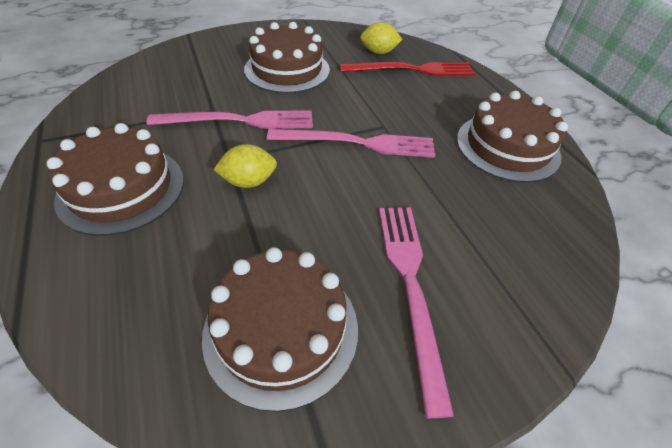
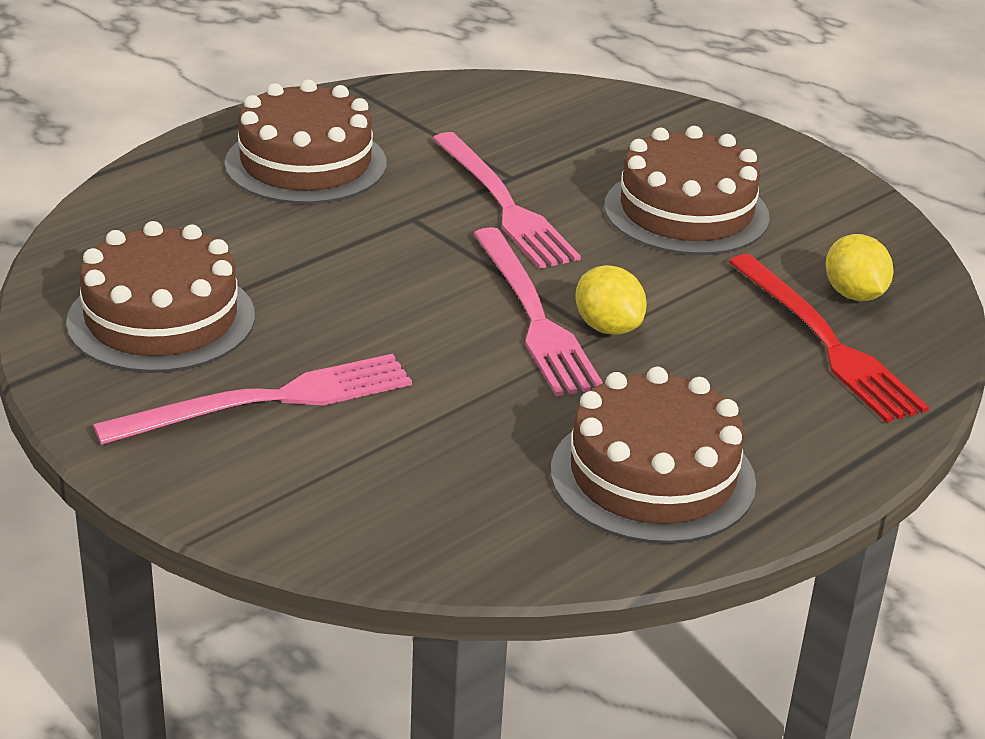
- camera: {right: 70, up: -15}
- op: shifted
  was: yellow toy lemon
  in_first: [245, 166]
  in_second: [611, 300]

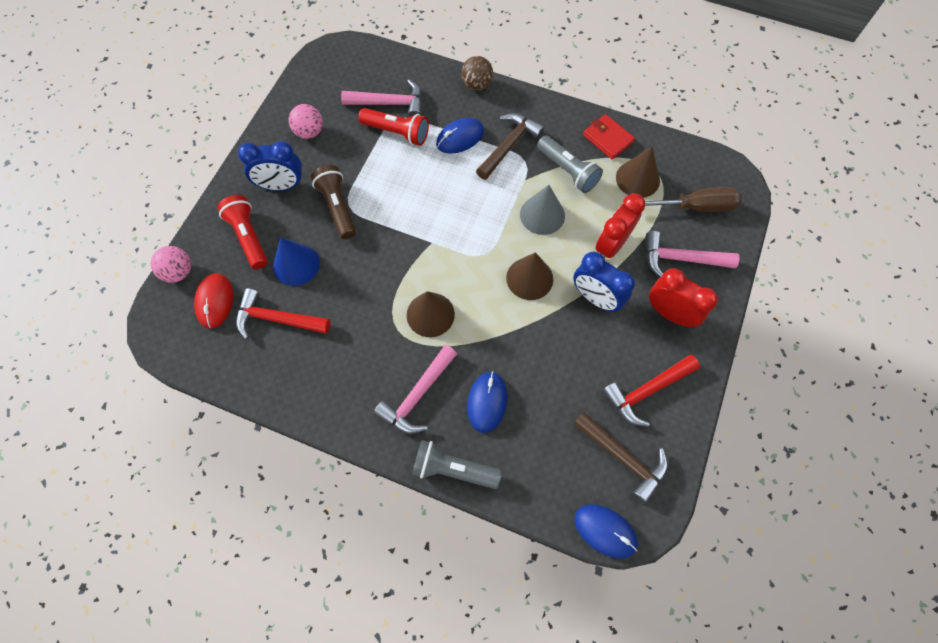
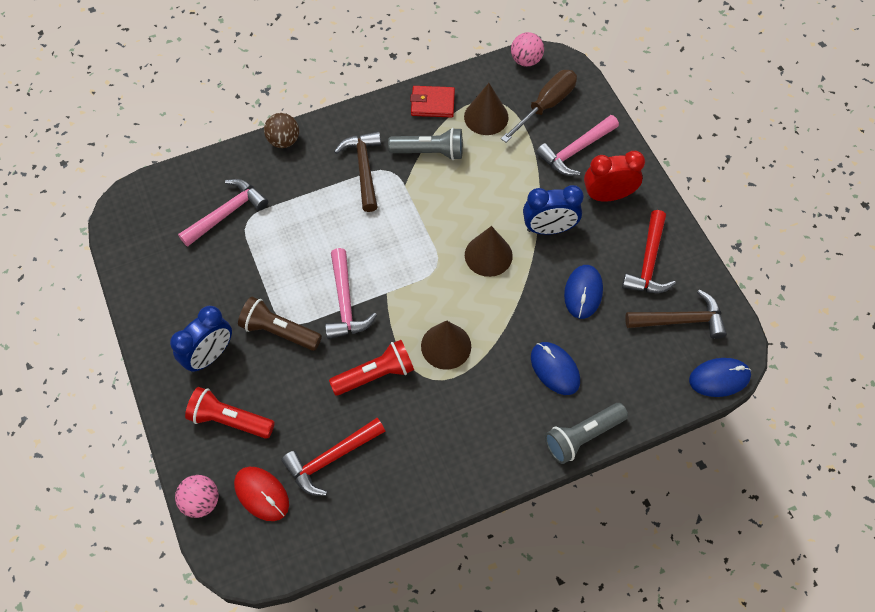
- camera: {right: -45, up: -5}
- op: shifted
  was: rosy carpenter's hammer
  in_first: [415, 389]
  in_second: [351, 293]
- op: shifted
  was: scarlet torch
  in_first: [393, 127]
  in_second: [371, 368]
- op: shifted
  was: rosy sphere
  in_first: [305, 121]
  in_second: [527, 49]
- op: shifted
  was: royal blue computer mouse
  in_first: [460, 136]
  in_second: [583, 292]
- op: gone
  was: royal blue cone shape
  in_first: [296, 262]
- op: gone
  was: grey cone shape
  in_first: [542, 210]
- op: gone
  was: scarlet alarm clock
  in_first: [620, 226]

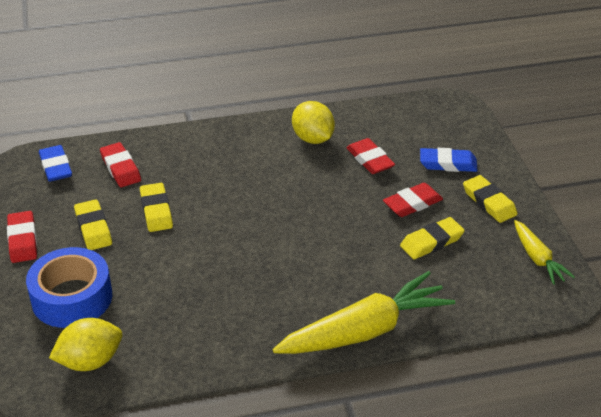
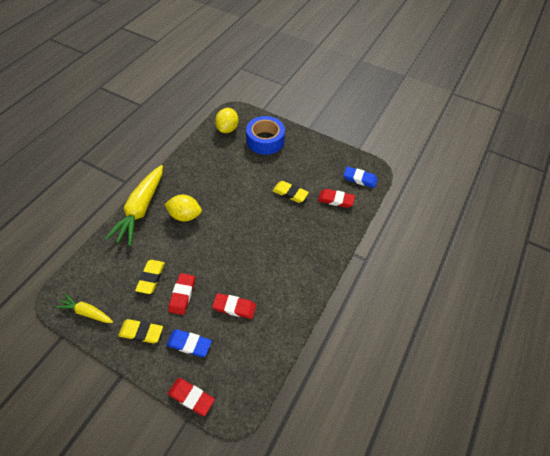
- camera: {right: 130, up: 15}
- op: shifted
  was: yellow toy lemon
  in_first: [313, 122]
  in_second: [183, 208]
- op: rotated
  was: royal blue eraser
  in_first: [449, 160]
  in_second: [189, 343]
  clockwise: 60
- op: shifted
  was: scarlet eraser
  in_first: [22, 237]
  in_second: [191, 397]
- op: gone
  was: yellow eraser
  in_first: [93, 224]

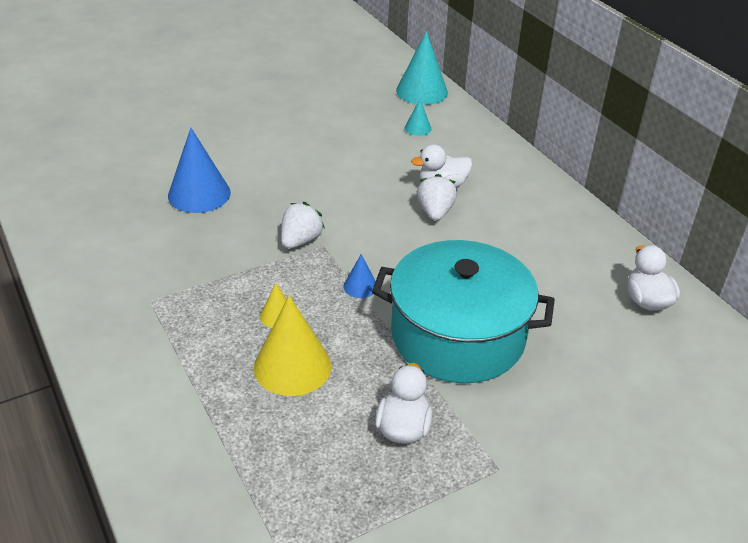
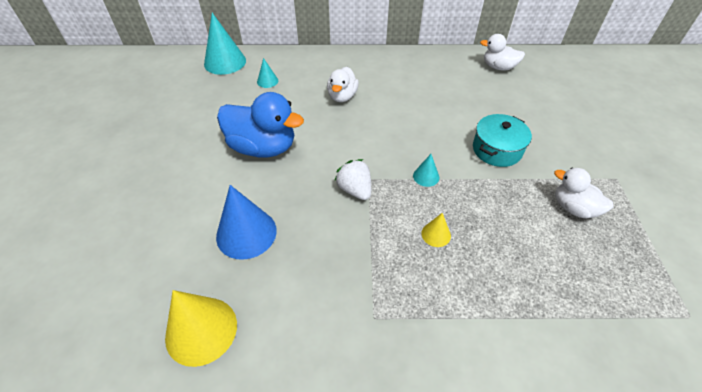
- camera: {right: -60, up: 10}
- op: shifted
  was: yellow cone shape
  in_first: [292, 345]
  in_second: [201, 328]
- op: new
  now: royal blue rubber duck
  in_second: [260, 124]
- op: repainted
  was: royal blue cone shape
  now: teal cone shape
  in_first: [359, 276]
  in_second: [426, 170]
- op: scaled
  was: teal stockpot
  in_first: [463, 311]
  in_second: [502, 140]
  ratio: 0.53
- op: gone
  was: white berry
  in_first: [437, 197]

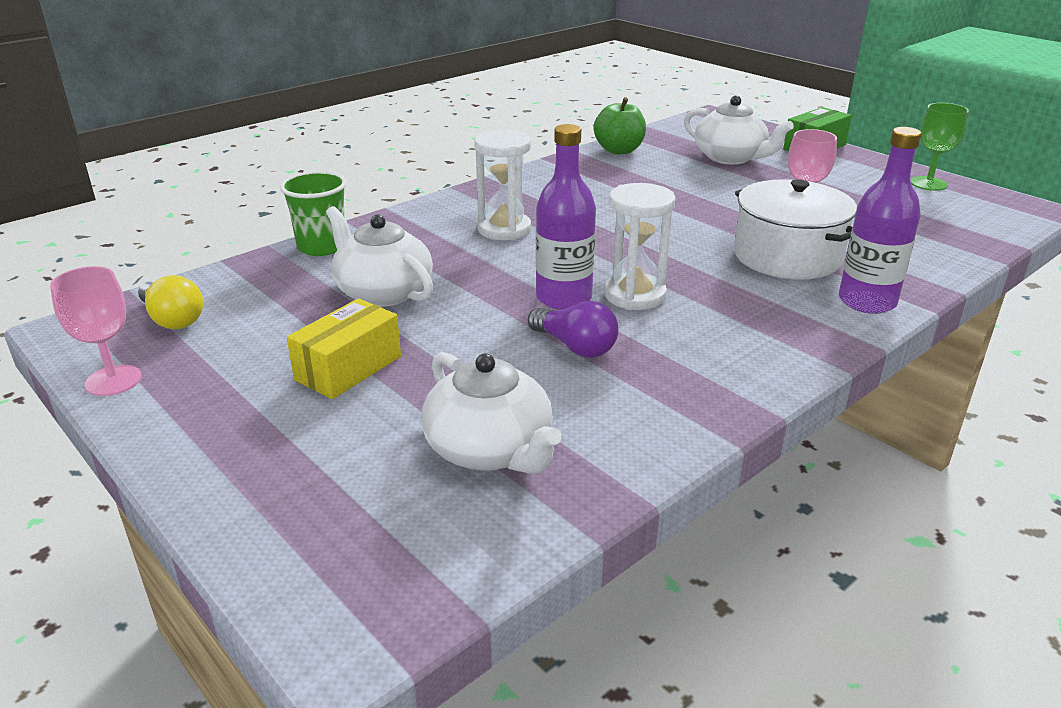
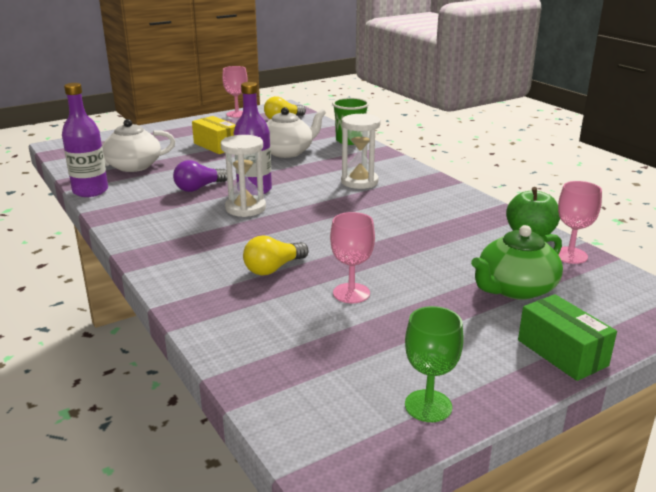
- camera: {right: 100, up: -5}
- op: shifted
  was: royal purple flask
  in_first: [880, 220]
  in_second: [85, 140]
- op: swapped
  was: white stockpot
  now: yellow light bulb
  in_first: [795, 229]
  in_second: [275, 255]
- op: repainted
  was: white tea pot
  now: green tea pot
  in_first: [739, 129]
  in_second: [517, 262]
- op: new
  now: rosy wine glass
  in_second: [580, 222]

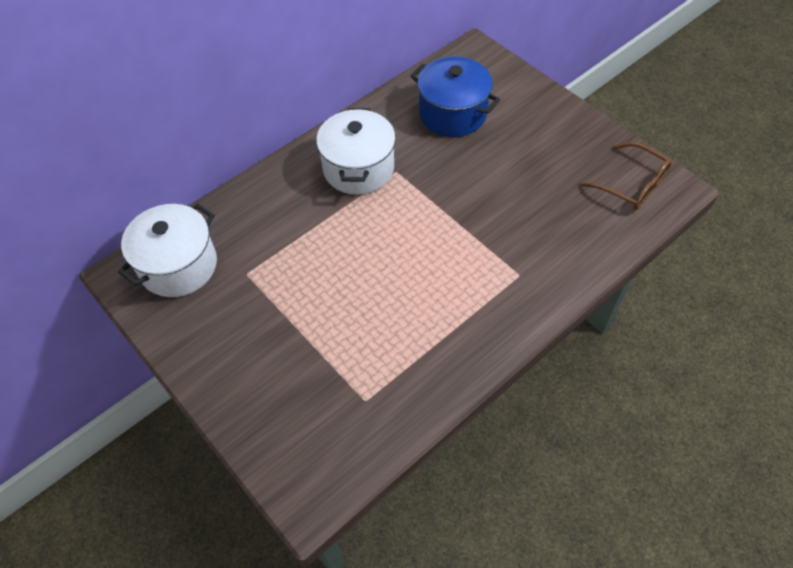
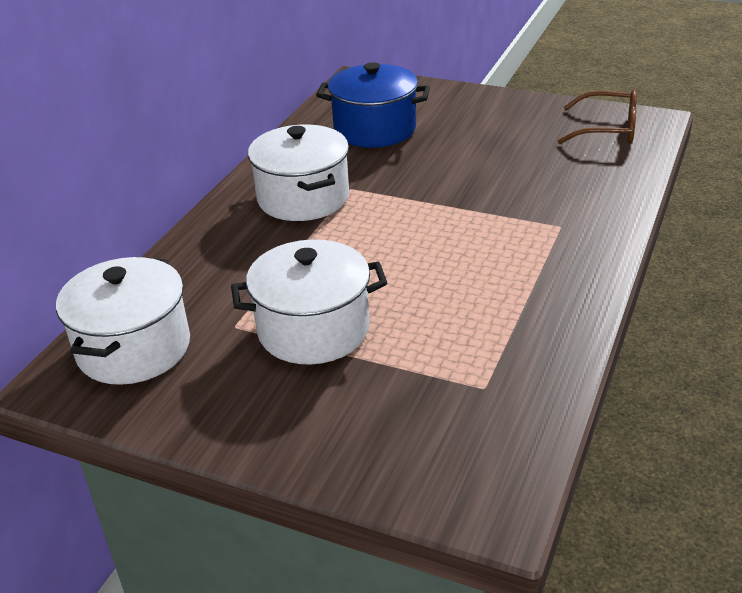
- camera: {right: -25, up: -20}
- op: new
  now: white stockpot
  in_second: [309, 301]

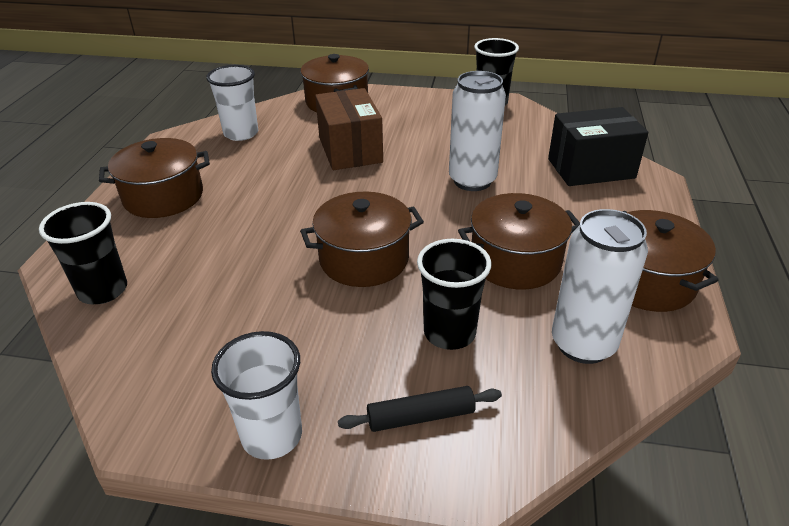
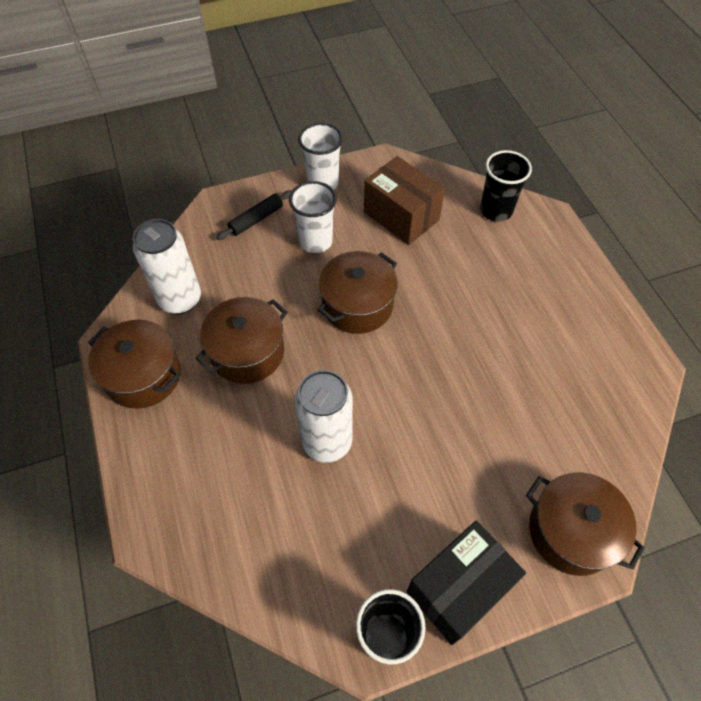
- camera: {right: 150, up: 20}
- op: shifted
  was: white cup
  in_first: [232, 103]
  in_second: [313, 217]
- op: shifted
  was: russet package
  in_first: [349, 129]
  in_second: [404, 200]
- op: shifted
  was: ebony package
  in_first: [598, 146]
  in_second: [466, 583]
- op: gone
  was: russet stockpot
  in_first: [154, 178]
- op: gone
  was: ebony cup
  in_first: [454, 294]

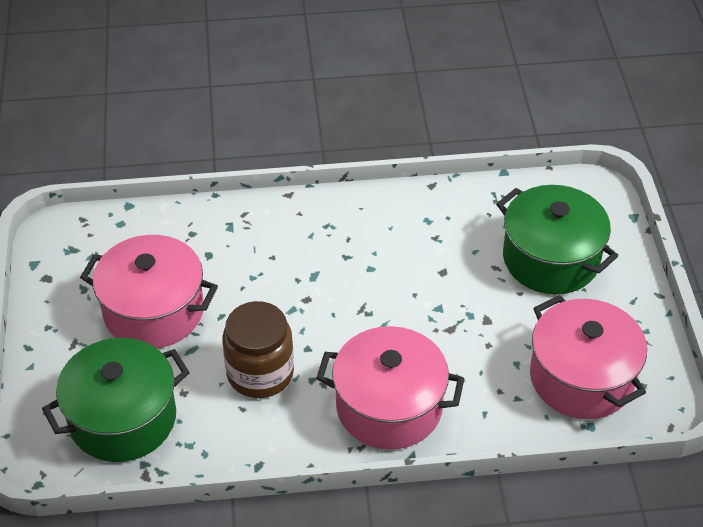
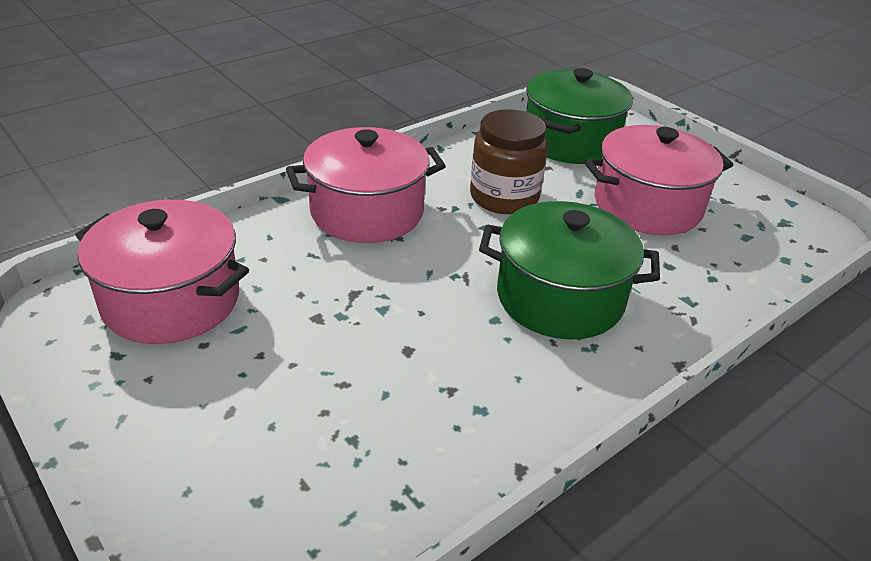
- camera: {right: 145, up: -10}
- op: shifted
  was: green stockpot
  in_first: [557, 239]
  in_second: [569, 270]

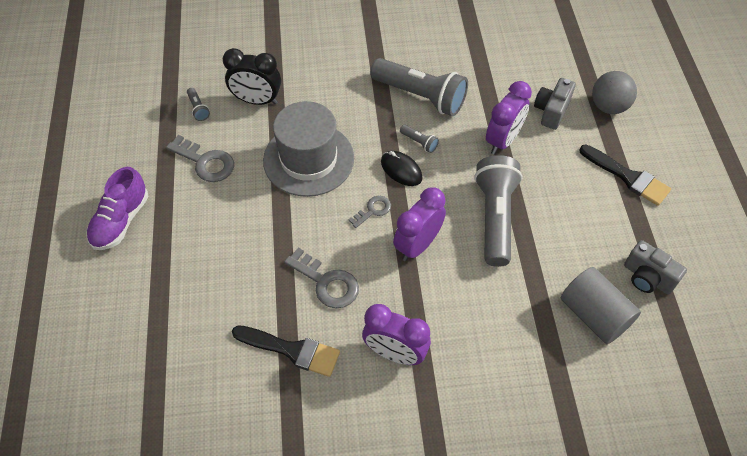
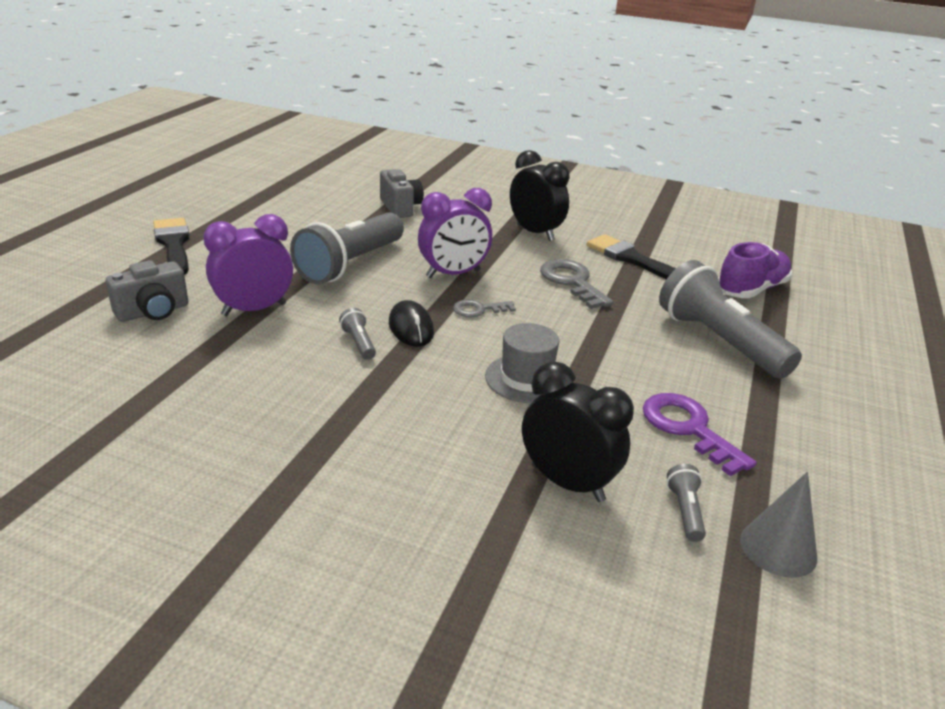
- camera: {right: -155, up: -25}
- op: shifted
  was: grey compact camera
  in_first: [655, 267]
  in_second: [402, 193]
- op: scaled
  was: grey hat
  in_first: [308, 149]
  in_second: [522, 363]
  ratio: 0.58
- op: repainted
  was: royal purple alarm clock
  now: ebony alarm clock
  in_first: [396, 334]
  in_second: [540, 195]
- op: repainted
  was: grey key
  now: royal purple key
  in_first: [200, 158]
  in_second: [699, 434]
- op: shifted
  was: grey torch
  in_first: [419, 87]
  in_second: [730, 319]
- op: shifted
  was: royal purple lace-up shoe
  in_first: [117, 208]
  in_second: [755, 270]
- op: new
  now: grey cone shape
  in_second: [778, 525]
- op: gone
  was: grey cylinder
  in_first: [601, 305]
- op: gone
  was: grey sphere
  in_first: [614, 92]

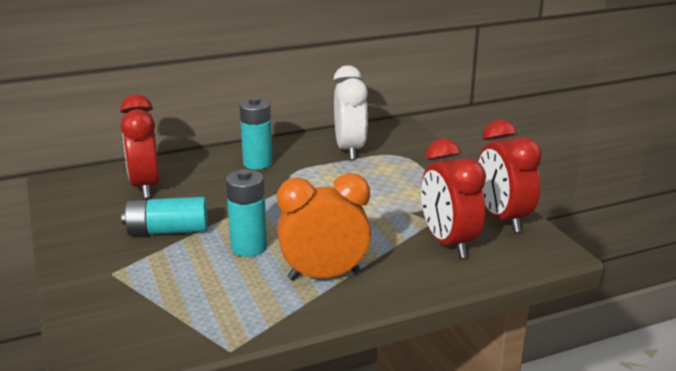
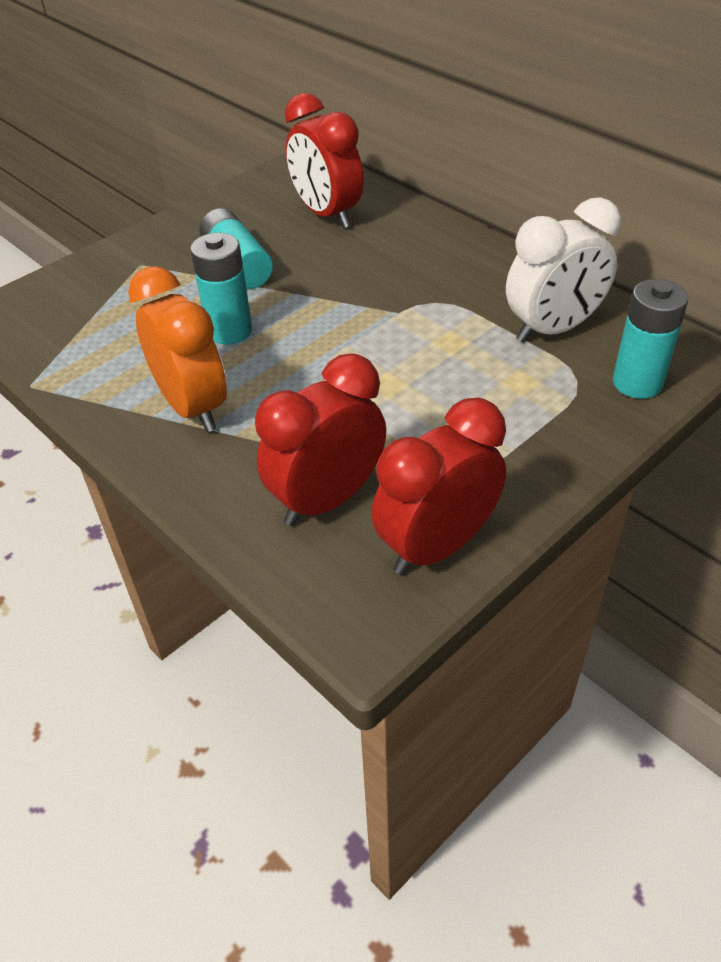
- camera: {right: 70, up: 20}
- op: rotated
  was: scarlet alarm clock
  in_first: [140, 146]
  in_second: [324, 160]
  clockwise: -90
- op: shifted
  was: teal power cell
  in_first: [256, 133]
  in_second: [650, 339]

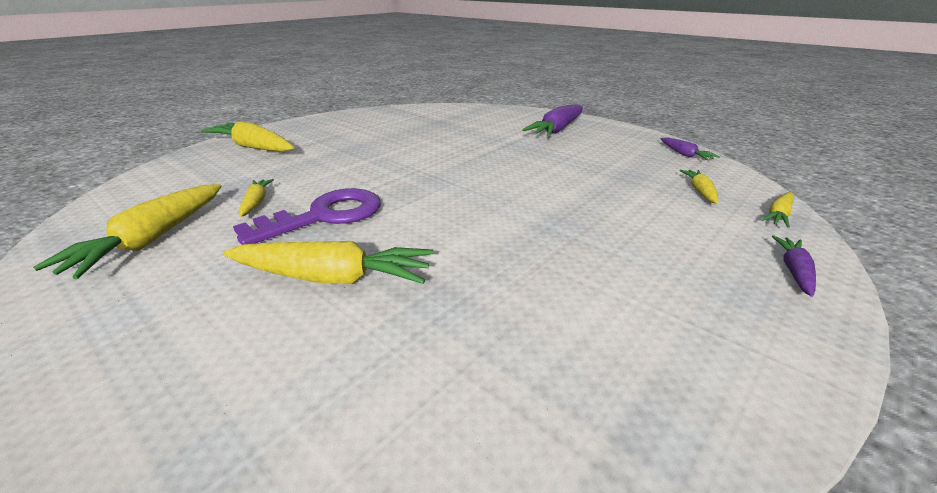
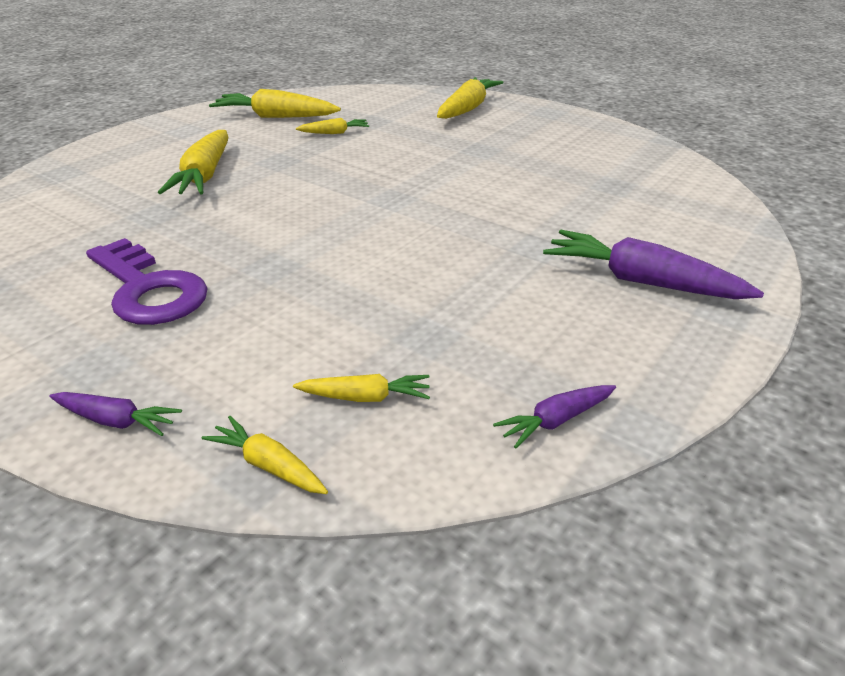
- camera: {right: 85, up: 5}
- op: shifted
  was: royal purple key
  in_first: [307, 216]
  in_second: [147, 281]

